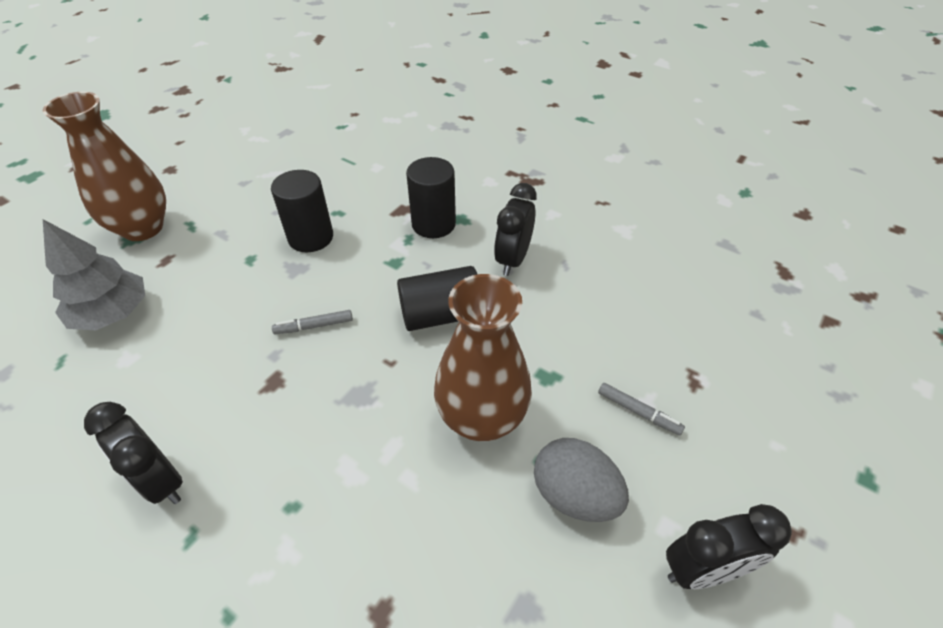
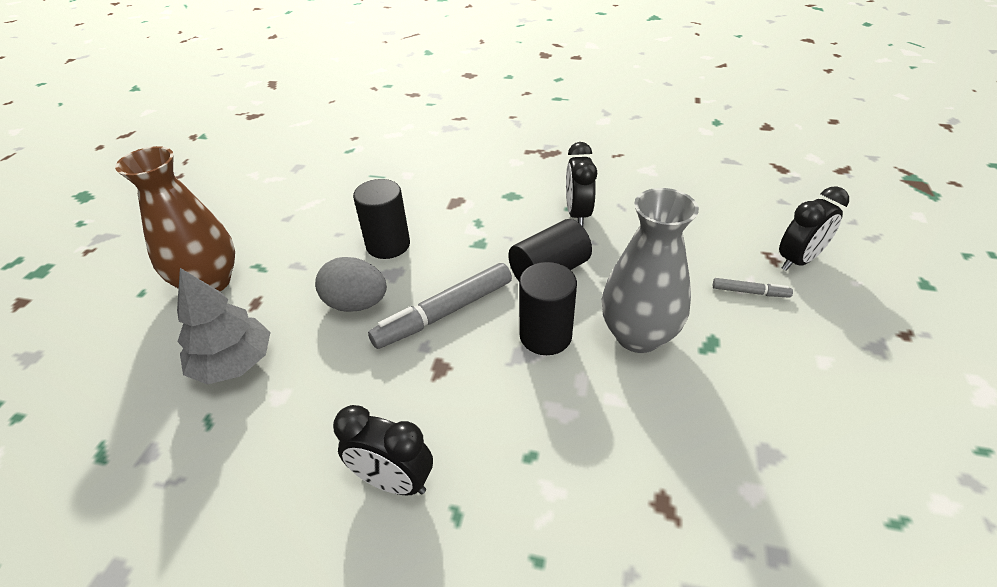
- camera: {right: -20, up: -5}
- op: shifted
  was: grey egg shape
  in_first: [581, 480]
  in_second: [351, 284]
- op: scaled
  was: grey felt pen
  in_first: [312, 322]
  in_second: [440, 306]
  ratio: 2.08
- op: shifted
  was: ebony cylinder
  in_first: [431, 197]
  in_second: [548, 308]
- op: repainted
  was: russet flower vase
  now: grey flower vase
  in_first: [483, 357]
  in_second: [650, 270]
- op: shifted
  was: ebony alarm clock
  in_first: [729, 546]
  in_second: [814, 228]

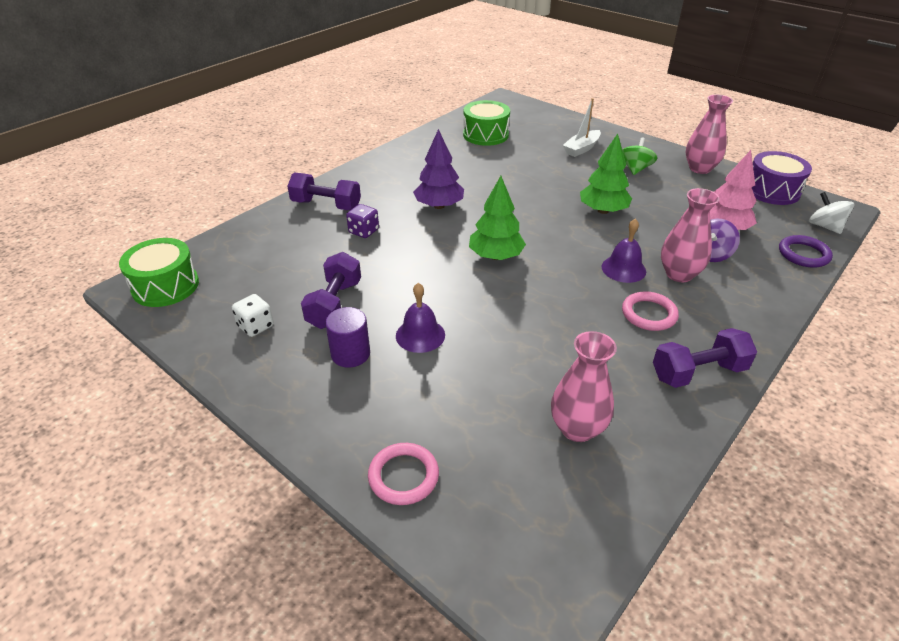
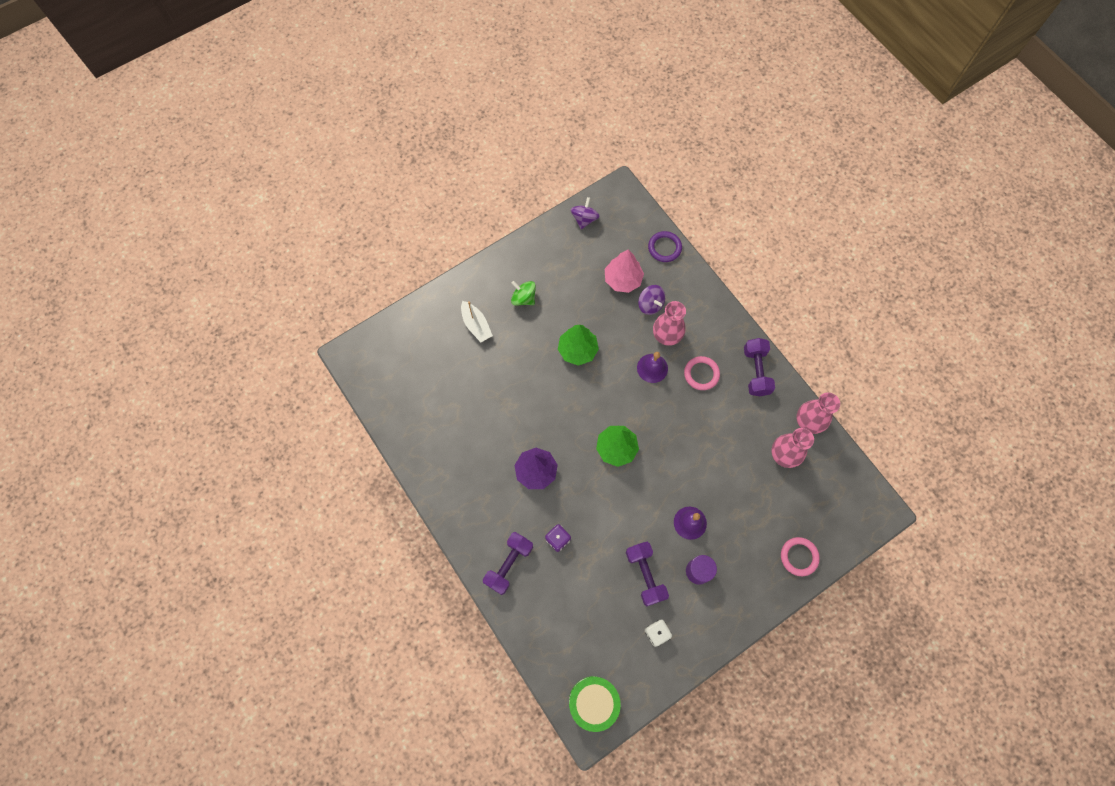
- camera: {right: -75, up: 30}
- op: swapped
  was: royal purple toy drum
  now: royal purple whirligig
  in_first: [782, 178]
  in_second: [585, 213]
- op: rotated
  was: royal purple hand weight
  in_first: [331, 290]
  in_second: [647, 574]
  clockwise: 45
- op: shifted
  was: rosy flower vase
  in_first: [709, 134]
  in_second: [818, 413]
- op: gone
  was: green toy drum
  in_first: [486, 123]
- op: gone
  was: white whirligig
  in_first: [831, 213]

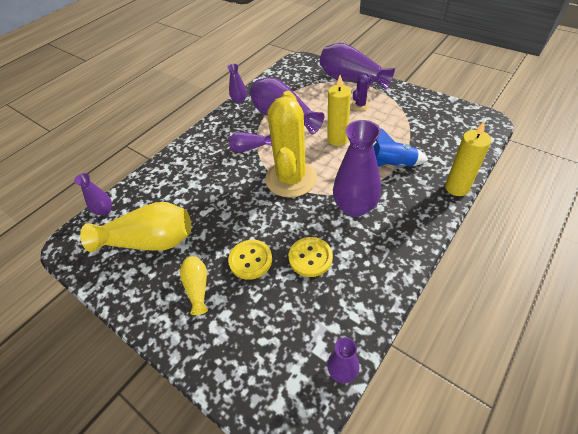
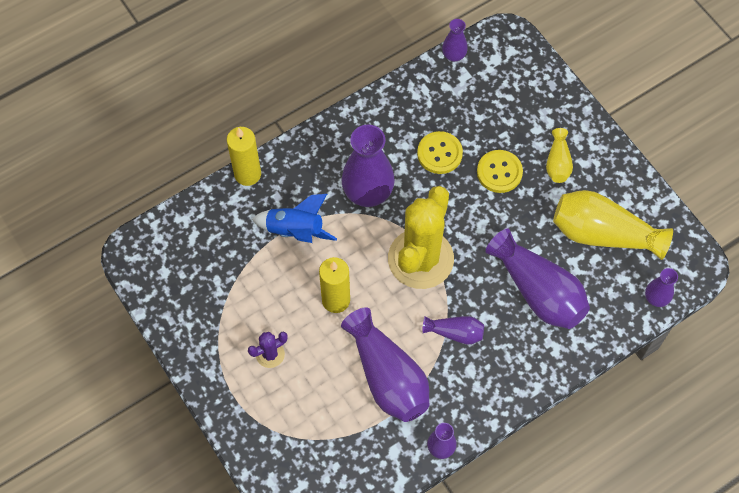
- camera: {right: -165, up: 15}
- op: shifted
  was: royal purple flower vase
  in_first: [357, 66]
  in_second: [538, 279]

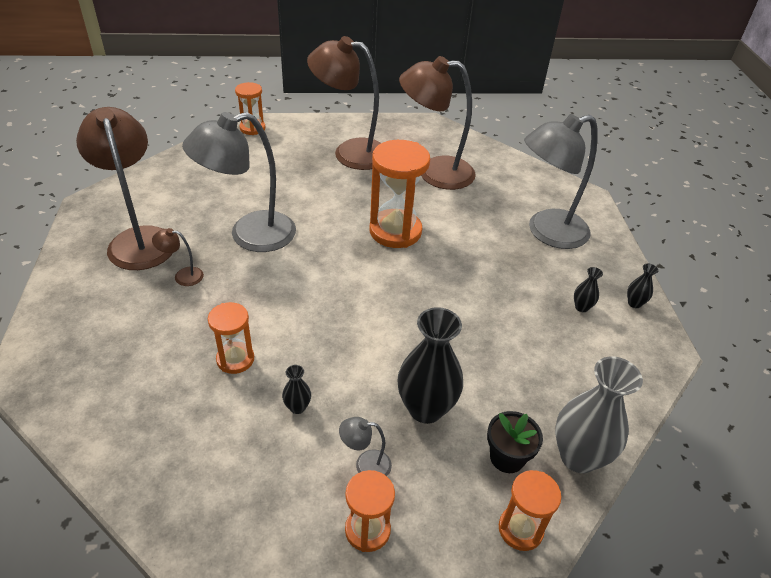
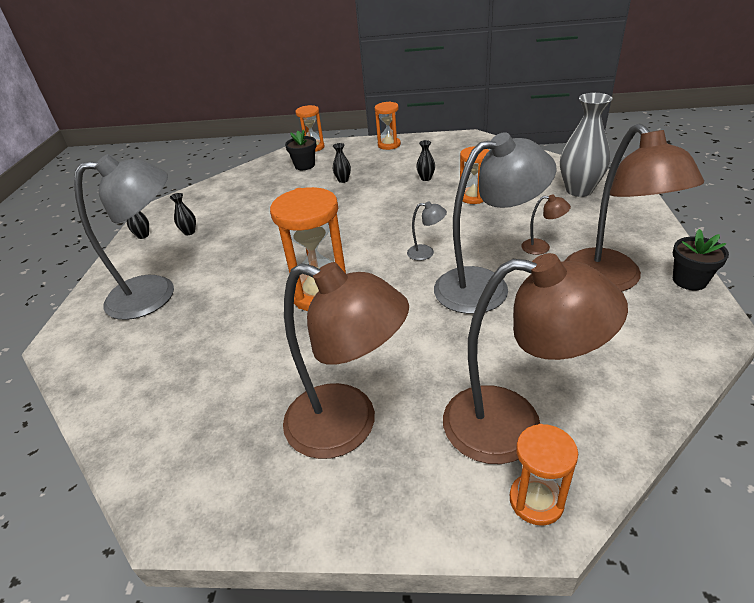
- camera: {right: -165, up: -5}
- op: scaled
  was: ebony flower vase
  in_first: [430, 365]
  in_second: [342, 163]
  ratio: 0.45
- op: shifted
  was: grey desk lamp
  in_first: [365, 446]
  in_second: [427, 231]
- op: shifted
  was: russet desk lamp
  in_first: [437, 123]
  in_second: [535, 358]
- op: shifted
  was: grey flower vase
  in_first: [599, 414]
  in_second: [586, 145]
- op: new
  now: ebony plant pot
  in_second: [701, 259]

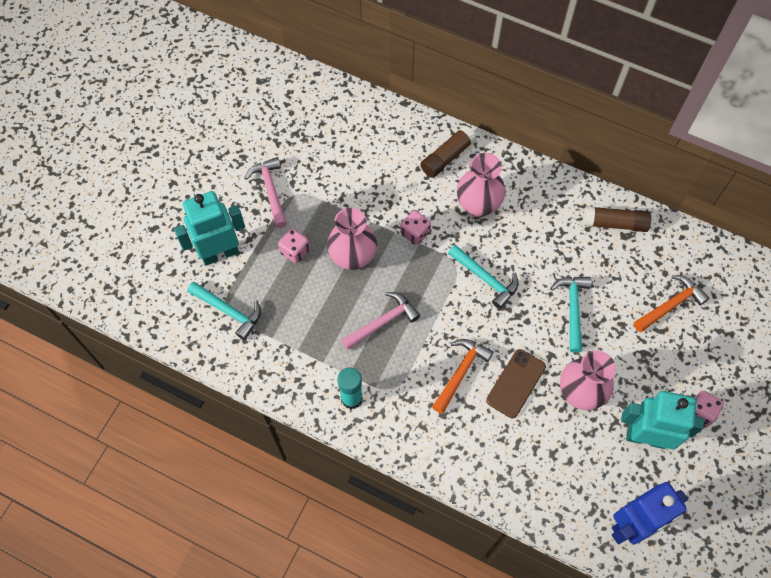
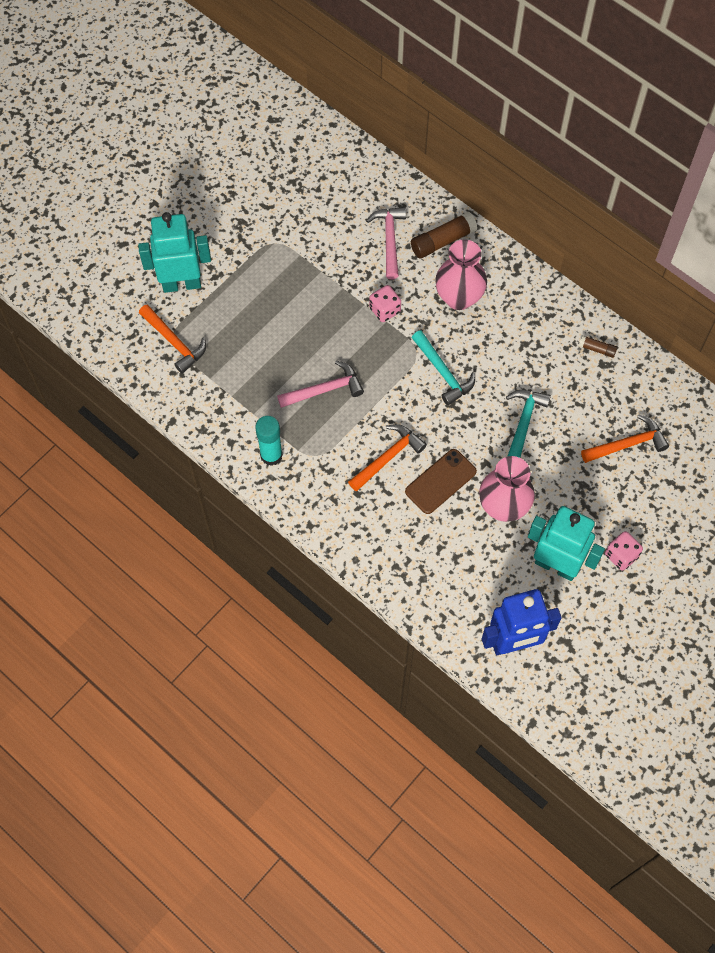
- camera: {right: 15, up: 0}
- op: repainted
  was: teal carpenter's hammer
  now: orange-coloured carpenter's hammer
  in_first: [224, 310]
  in_second: [172, 339]
- op: shifted
  was: rosy carpenter's hammer
  in_first: [266, 192]
  in_second: [386, 243]
- op: scaled
  was: russet glue stick
  in_first: [617, 219]
  in_second: [597, 346]
  ratio: 0.55
- op: gone
  was: rosy dice
  in_first: [294, 245]
- op: gone
  was: rosy flower vase
  in_first: [352, 239]

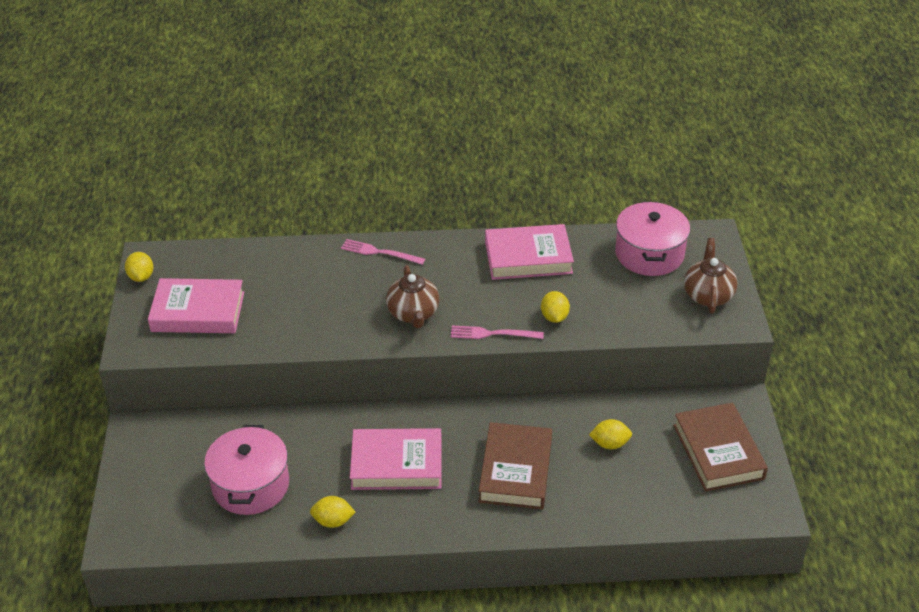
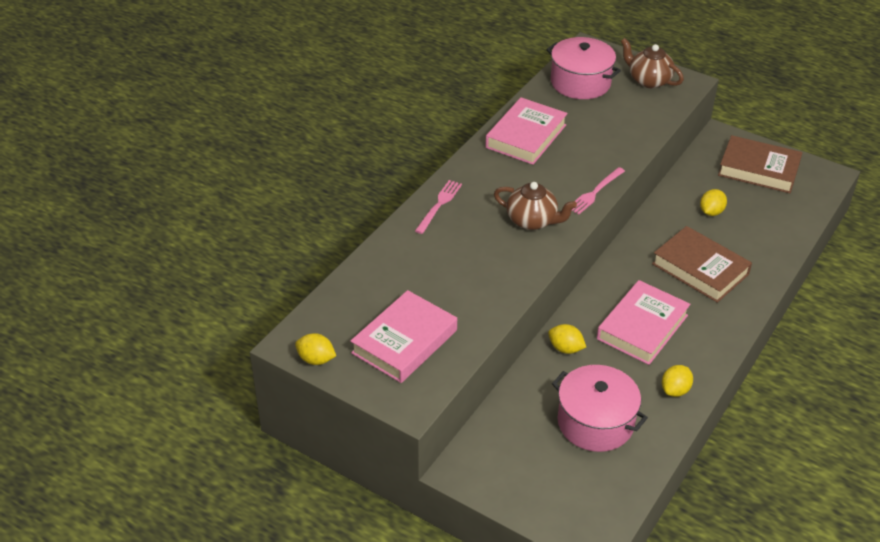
- camera: {right: -55, up: 0}
- op: rotated
  was: rosy fork
  in_first: [383, 252]
  in_second: [438, 207]
  clockwise: 150
- op: shifted
  was: yellow toy lemon
  in_first: [555, 307]
  in_second: [567, 339]

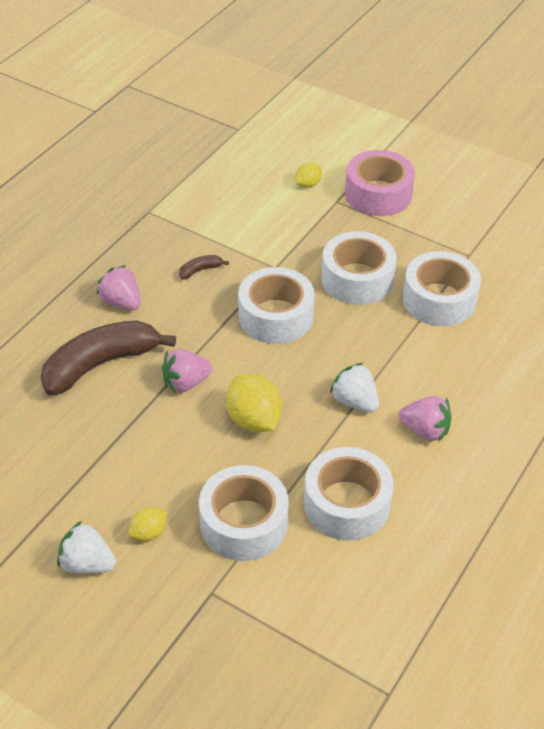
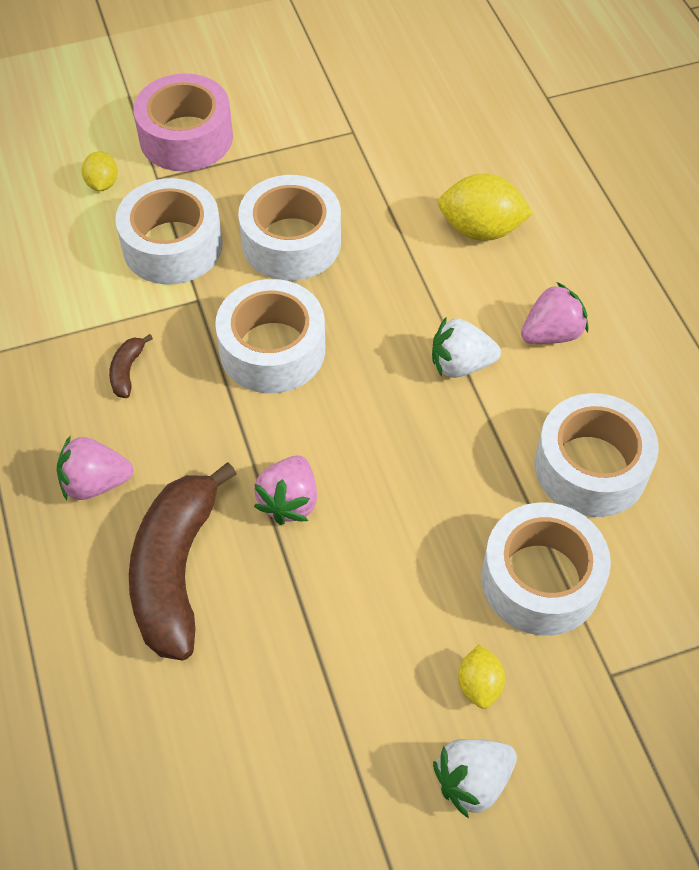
- camera: {right: -50, up: 10}
- op: shifted
  was: white roll of tape
  in_first: [442, 288]
  in_second: [168, 231]
- op: shifted
  was: yellow toy lemon
  in_first: [254, 403]
  in_second: [485, 207]

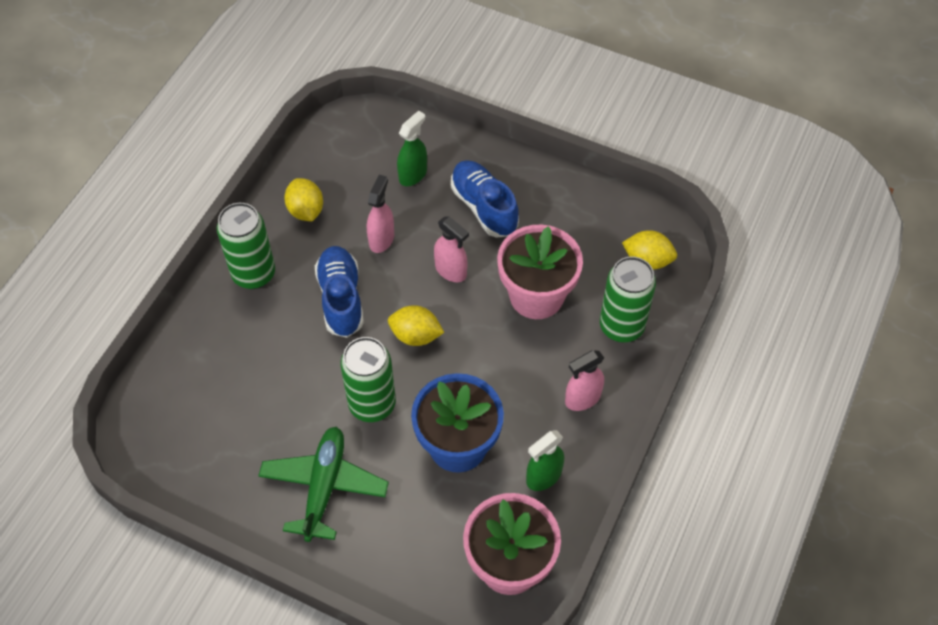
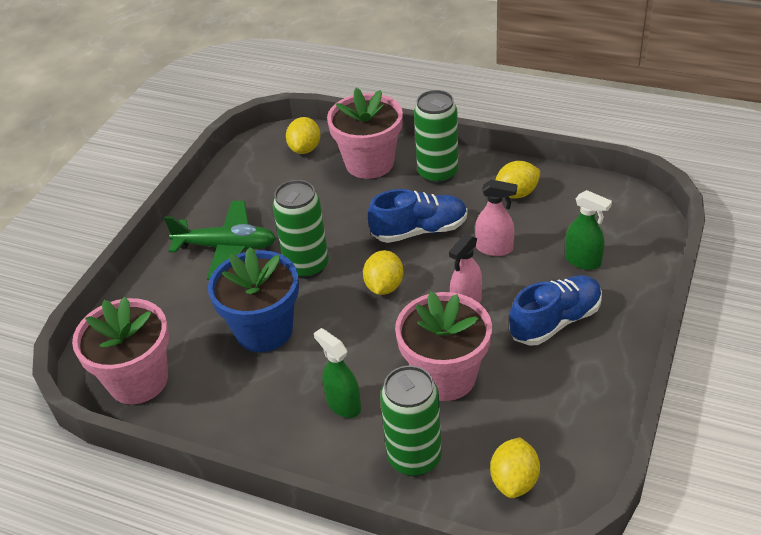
- camera: {right: 90, up: -15}
- op: new
  now: yellow toy lemon
  in_second: [303, 135]
- op: shifted
  was: green spray cleaner
  in_first: [545, 460]
  in_second: [337, 373]
- op: new
  now: rosy plant pot
  in_second: [365, 133]
- op: gone
  was: rosy spray cleaner
  in_first: [584, 380]

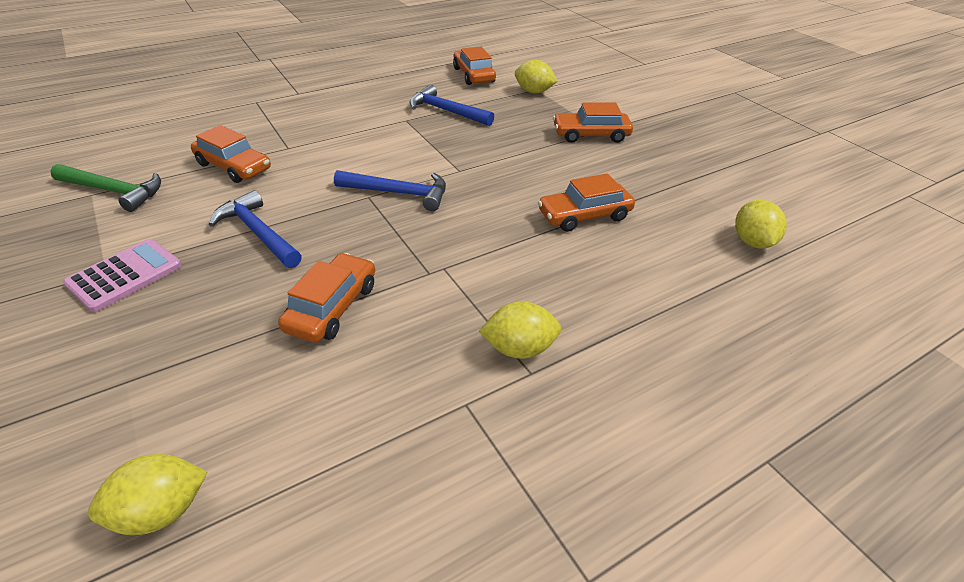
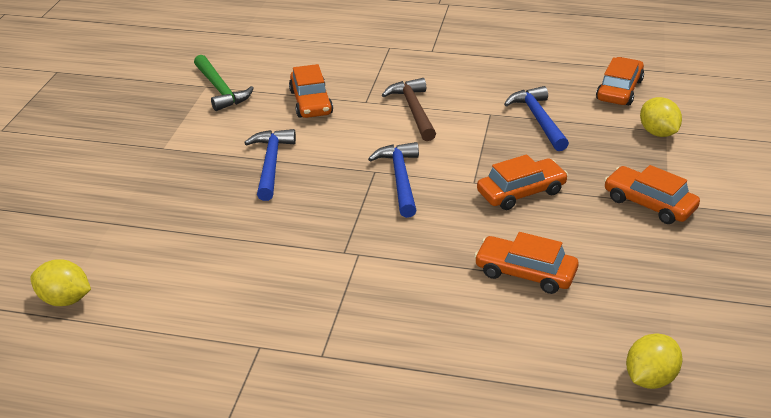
- camera: {right: 45, up: -5}
- op: rotated
  was: royal blue carpenter's hammer
  in_first: [390, 190]
  in_second: [393, 180]
  clockwise: -150
- op: new
  now: russet carpenter's hammer
  in_second: [409, 109]
- op: shifted
  was: orange-coloured toy car
  in_first: [326, 298]
  in_second: [522, 182]
- op: gone
  was: rosy adding machine
  in_first: [122, 275]
- op: gone
  was: yellow toy lemon
  in_first: [520, 330]

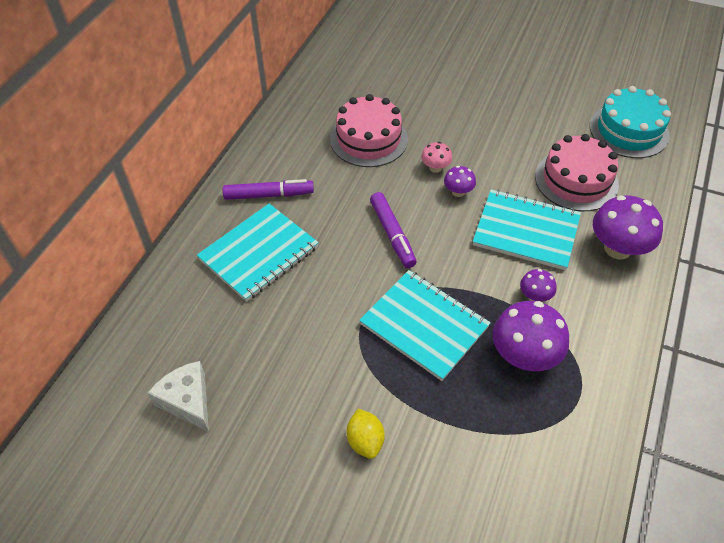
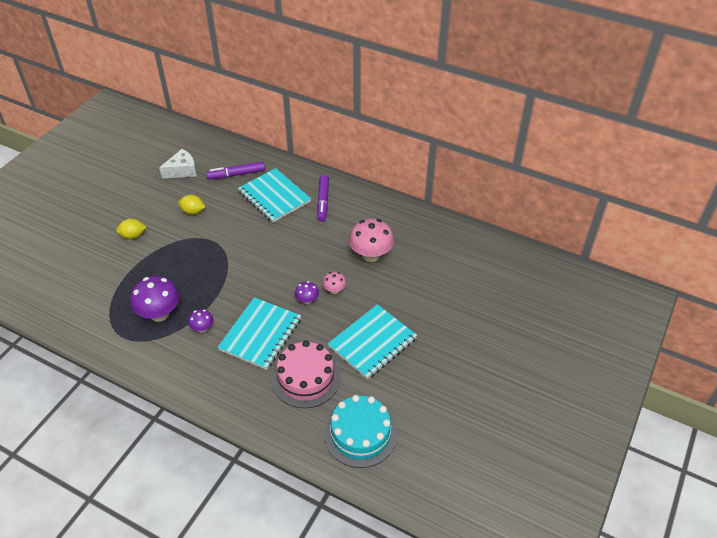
- camera: {right: 95, up: -5}
- op: new
  now: yellow toy lemon
  in_second: [191, 205]
- op: shifted
  was: royal purple felt pen
  in_first: [393, 230]
  in_second: [235, 171]
- op: shifted
  was: teal exercise book
  in_first: [425, 325]
  in_second: [372, 341]
- op: swapped
  was: rosy gateau
  now: rosy fungus
  in_first: [369, 130]
  in_second: [371, 240]
- op: gone
  was: royal purple fungus
  in_first: [628, 227]

